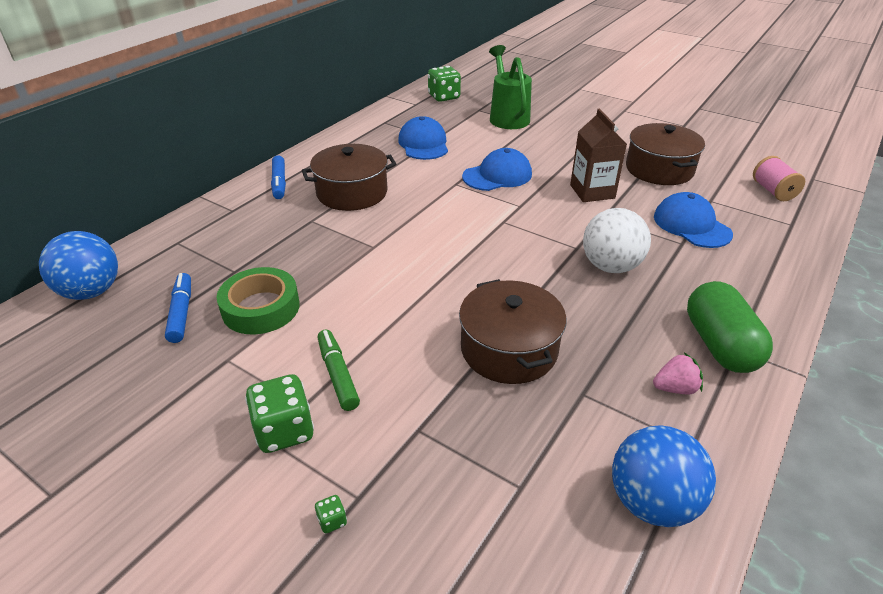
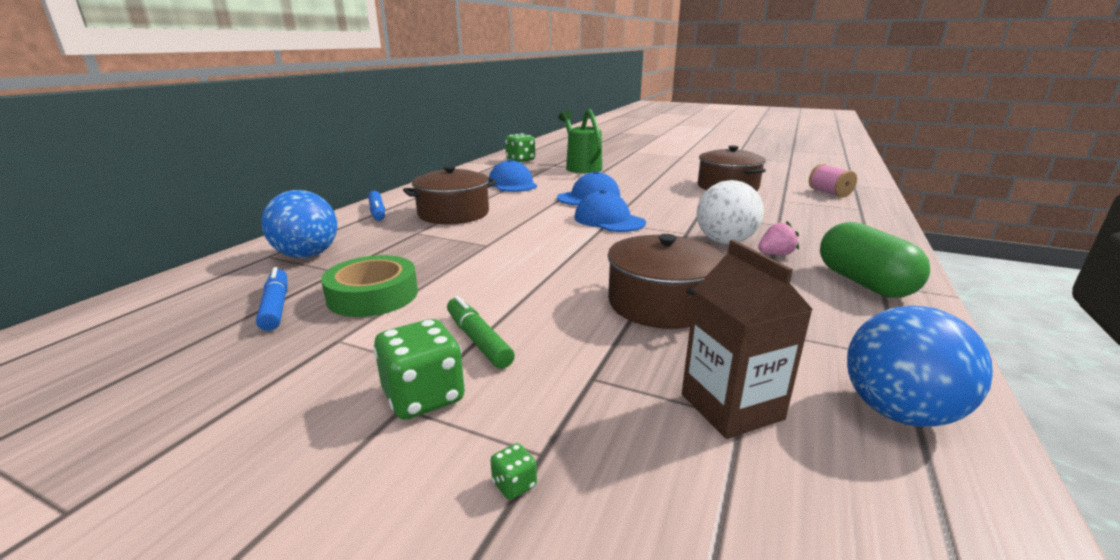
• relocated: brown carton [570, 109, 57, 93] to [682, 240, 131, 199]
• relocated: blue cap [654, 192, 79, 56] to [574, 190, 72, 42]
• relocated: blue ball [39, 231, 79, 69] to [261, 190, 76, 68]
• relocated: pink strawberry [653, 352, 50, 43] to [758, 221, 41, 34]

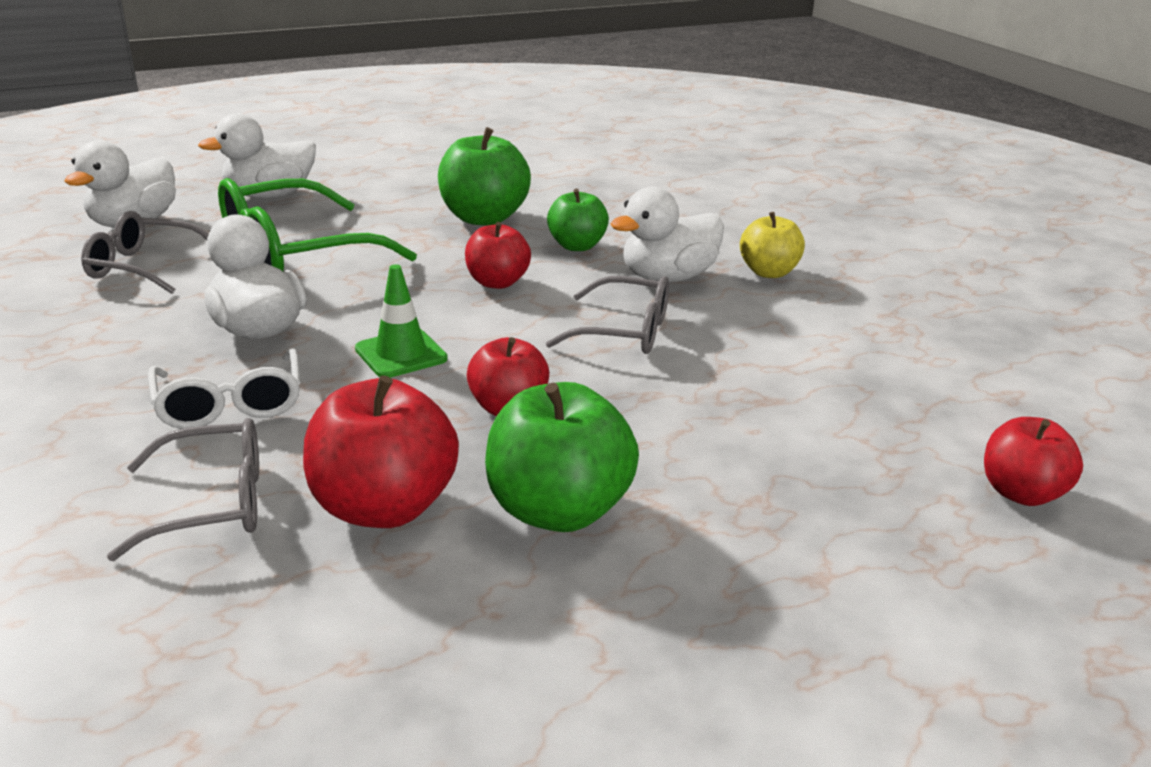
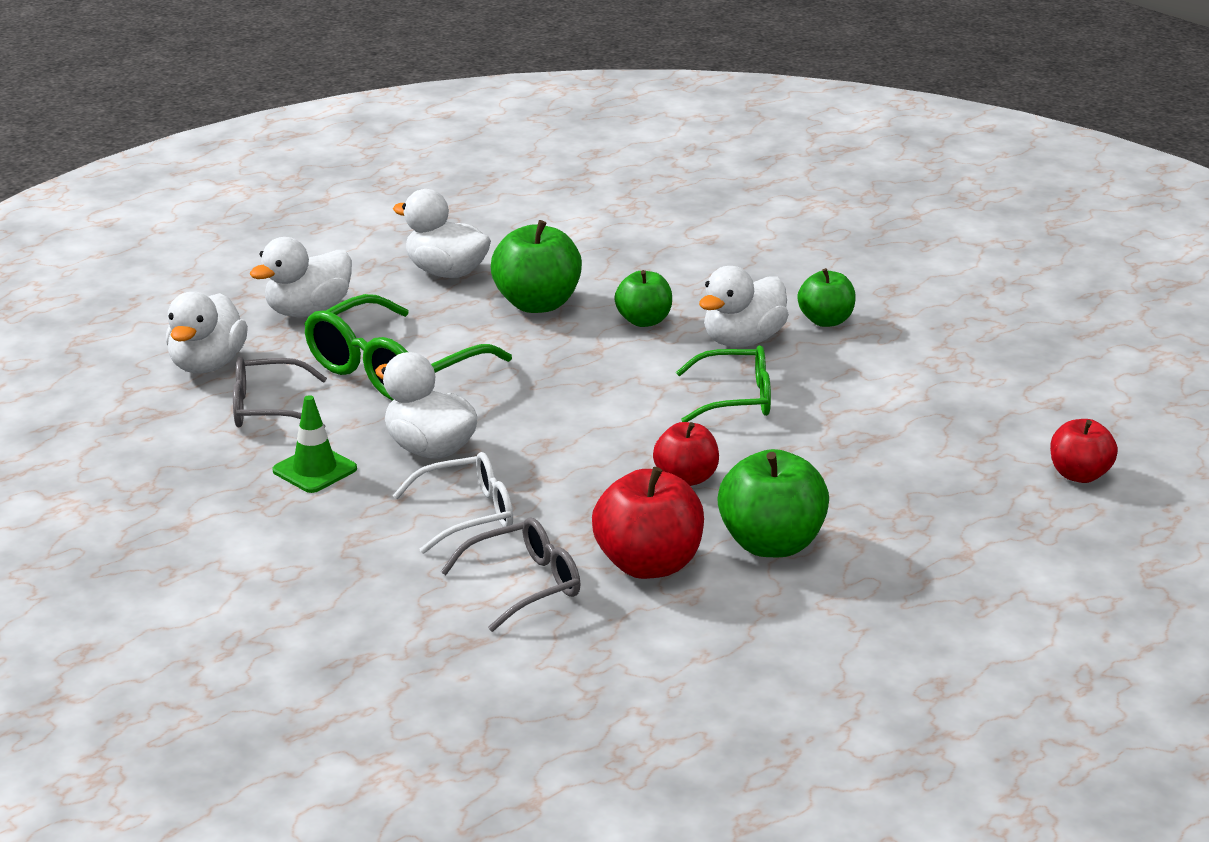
• colour: yellow apple [740, 212, 65, 66] to green apple [797, 268, 59, 59]
• missing: red apple [465, 222, 66, 67]
• relocated: green traffic cone [355, 264, 93, 114] to [272, 395, 85, 98]
• colour: grey glasses [546, 276, 123, 78] to green glasses [676, 345, 95, 77]
• spun: white glasses [148, 348, 152, 81] = [393, 452, 120, 102] 75 degrees counterclockwise
• appeared: white duck [393, 189, 98, 89]

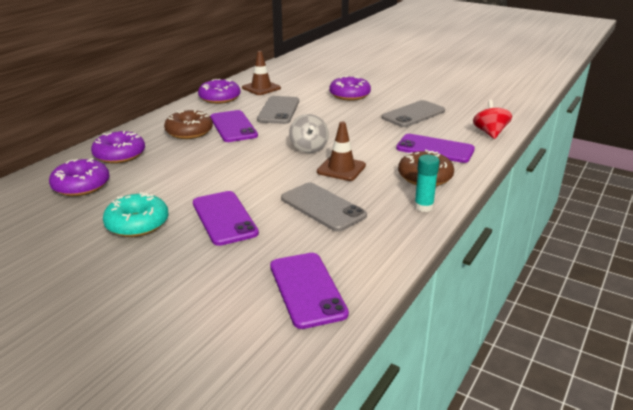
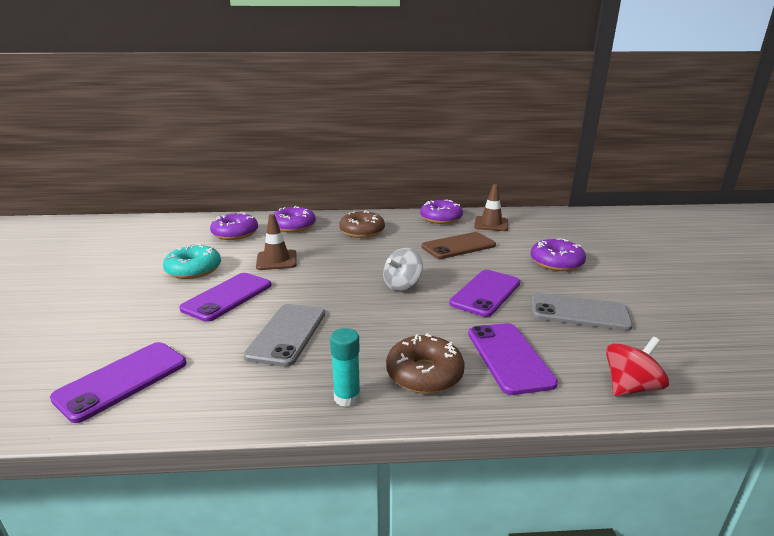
• colour: grey phone [257, 96, 42, 28] to brown phone [421, 232, 75, 27]
• relocated: purple phone [210, 110, 48, 32] to [449, 270, 71, 47]
• relocated: brown traffic cone [317, 122, 49, 59] to [256, 214, 41, 56]

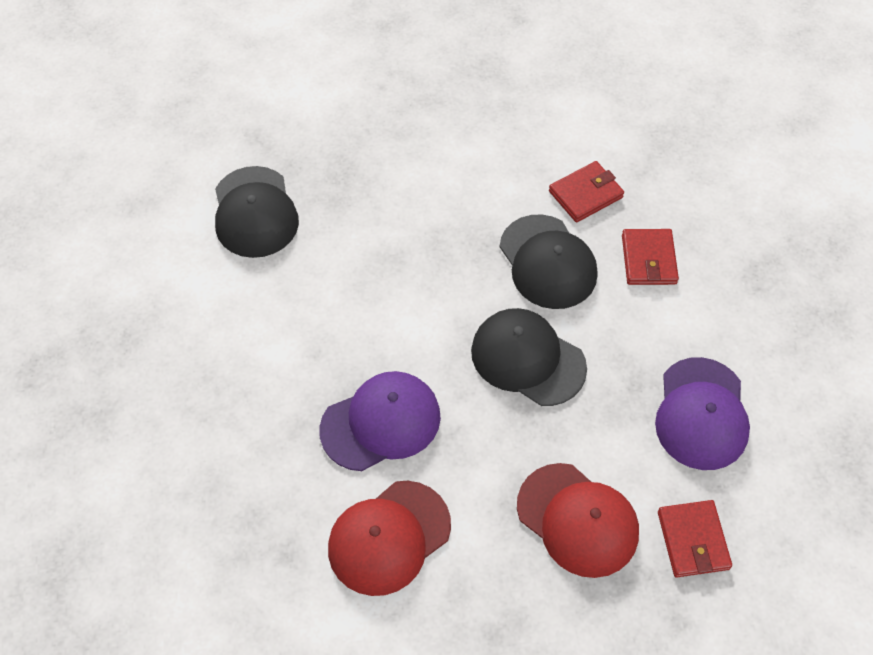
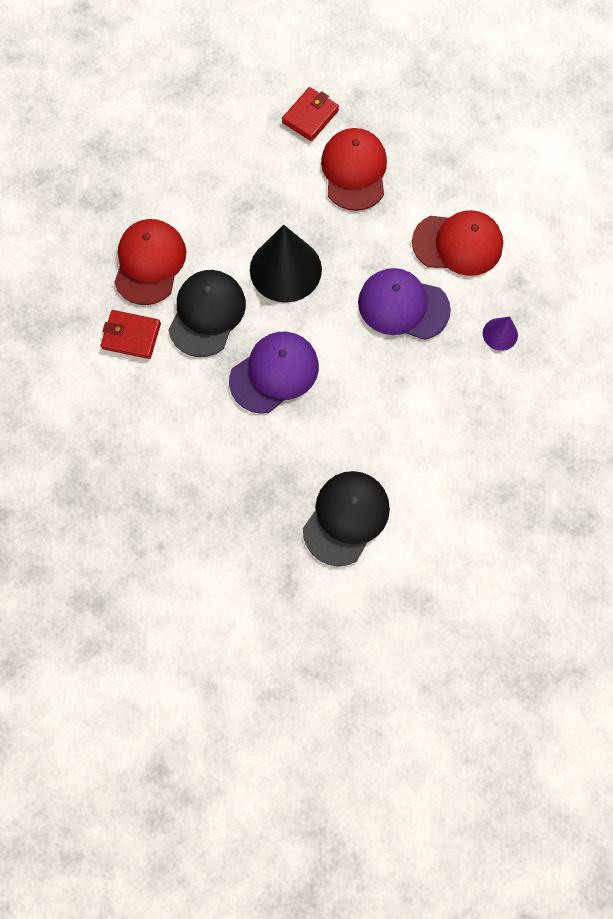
• exchanged: red wallet [622, 229, 57, 56] to red cap [114, 219, 72, 86]
• exchanged: black cap [471, 308, 116, 98] to black cone [250, 225, 72, 78]
• relocated: purple cap [655, 357, 95, 113] to [229, 332, 90, 82]
• appeared: purple cone [483, 317, 35, 34]

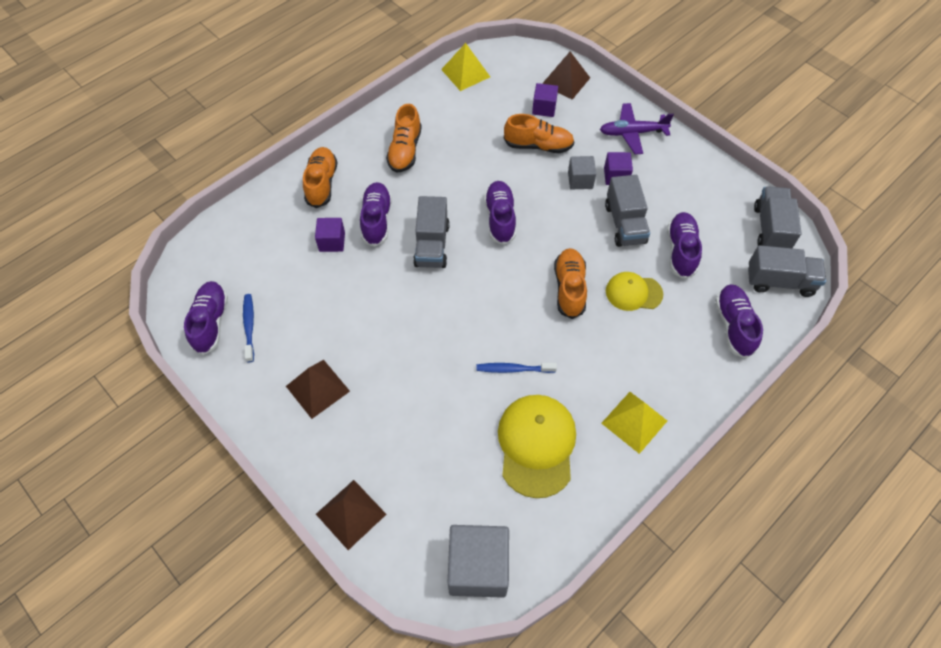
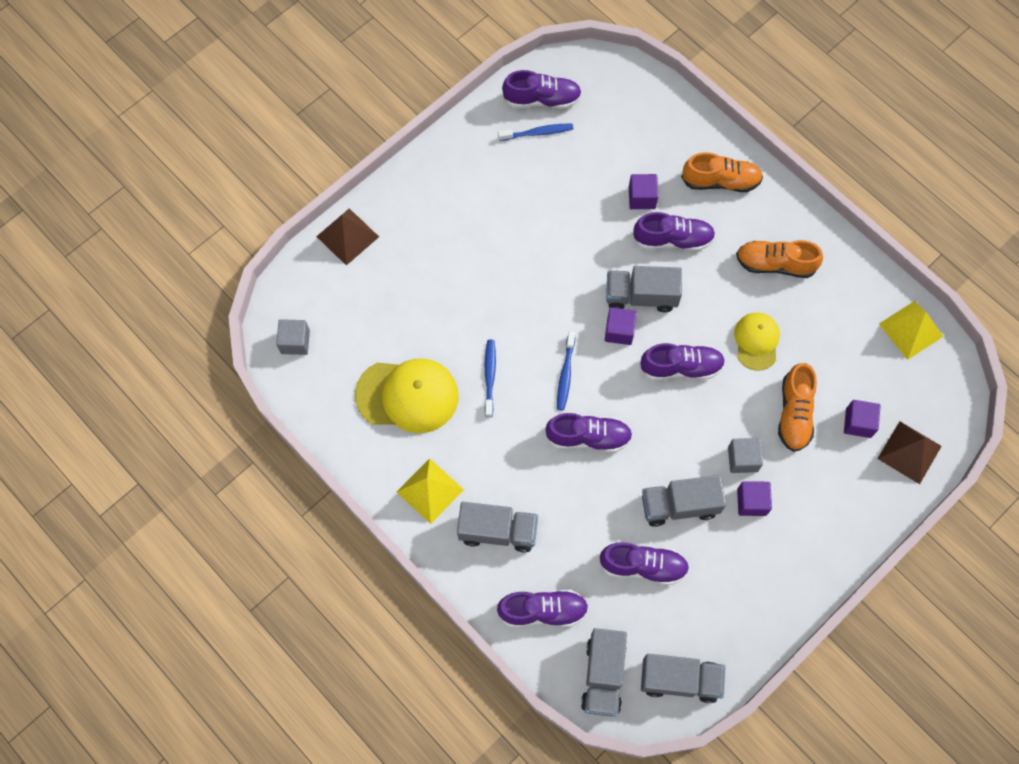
• missing: purple plane [600, 103, 74, 51]
• colour: orange shoe [554, 248, 33, 71] to purple shoe [545, 413, 88, 39]
• relocated: yellow cap [606, 272, 57, 39] to [734, 313, 46, 58]
• missing: brown pyramid [286, 360, 64, 59]
• size: grey cube [447, 525, 62, 73] = [276, 319, 34, 36] x0.54
• appeared: purple cube [605, 307, 32, 38]
• appeared: blue toothbrush [557, 331, 18, 79]
• appeared: grey truck [457, 502, 81, 50]

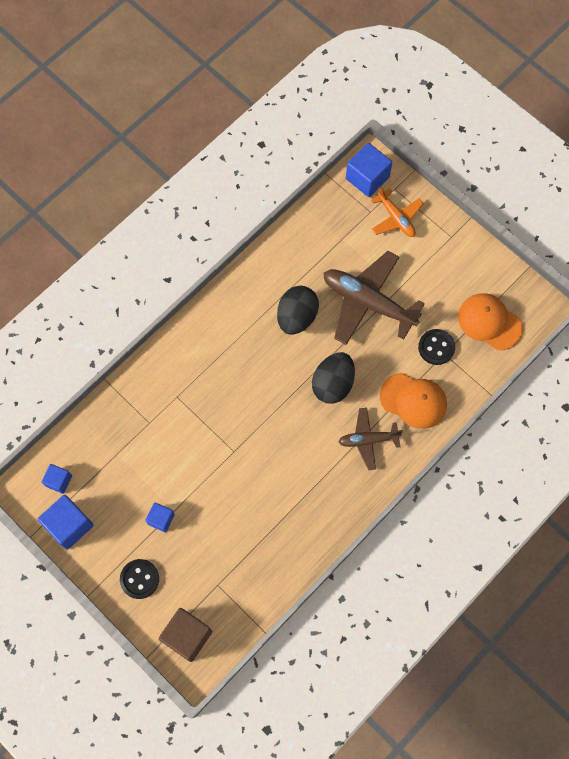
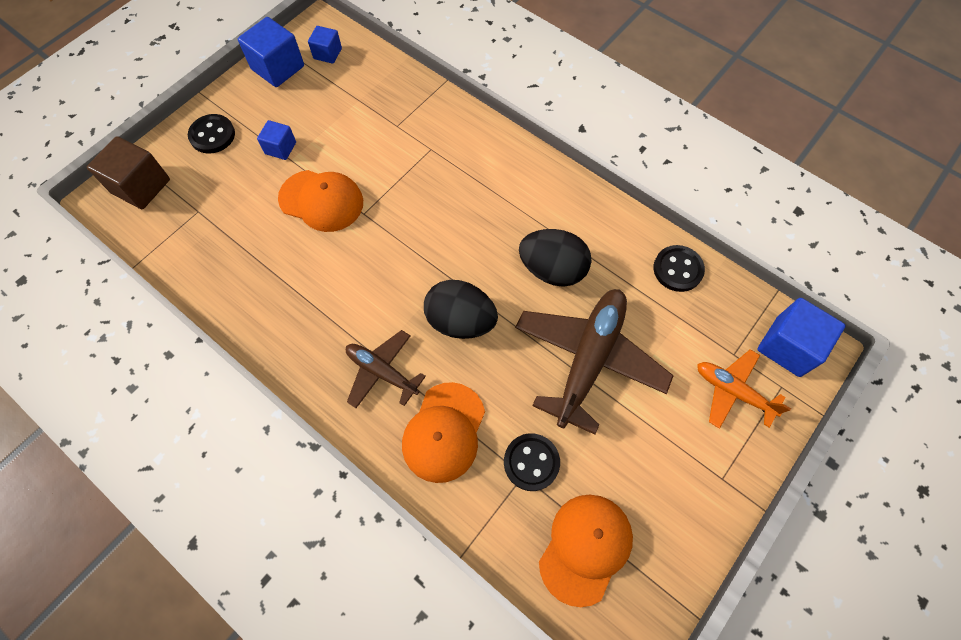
• spun: orange plane [371, 186, 53, 51] = [697, 349, 94, 80] 75 degrees clockwise
• spun: brown plane [338, 408, 65, 62] = [346, 330, 80, 78] 45 degrees counterclockwise
• appeared: orange cap [278, 170, 85, 62]
• appeared: black button [653, 245, 52, 47]

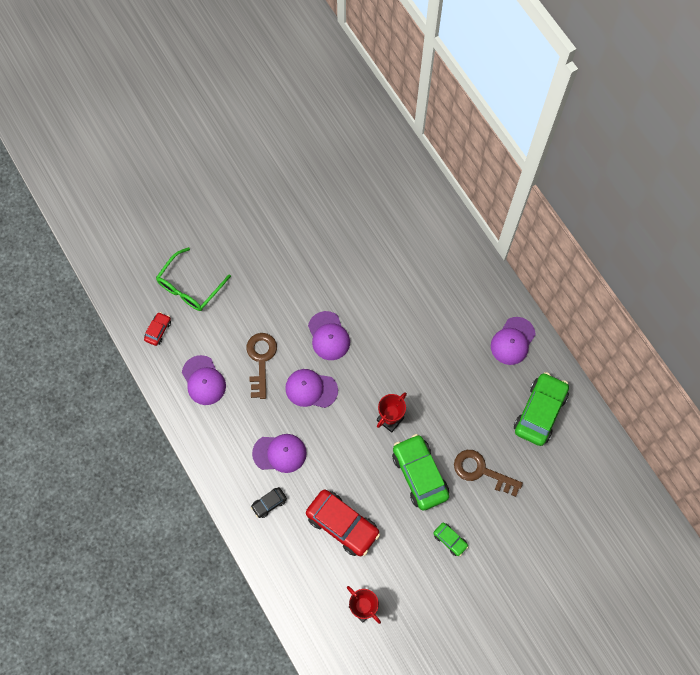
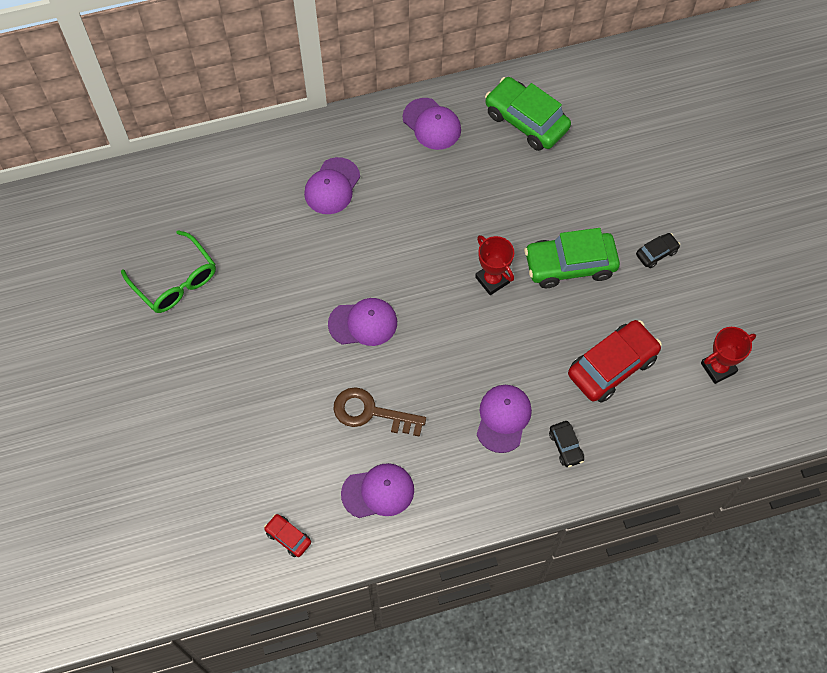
• relocated: green glasses [156, 247, 75, 64] to [121, 230, 95, 83]
• relocated: purple cap [285, 369, 53, 39] to [304, 157, 56, 57]
• missing: brown key [454, 450, 69, 47]
• colour: green car [433, 523, 35, 33] to black car [636, 233, 44, 35]

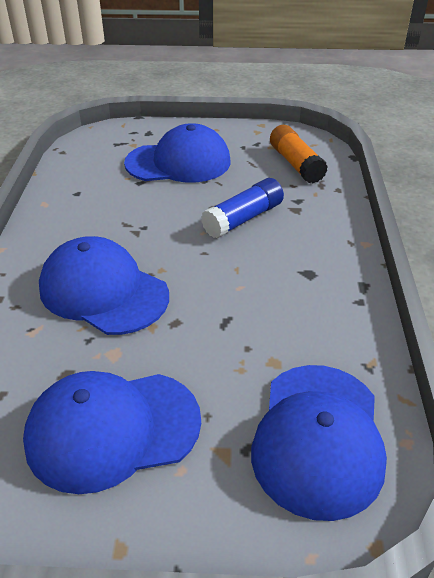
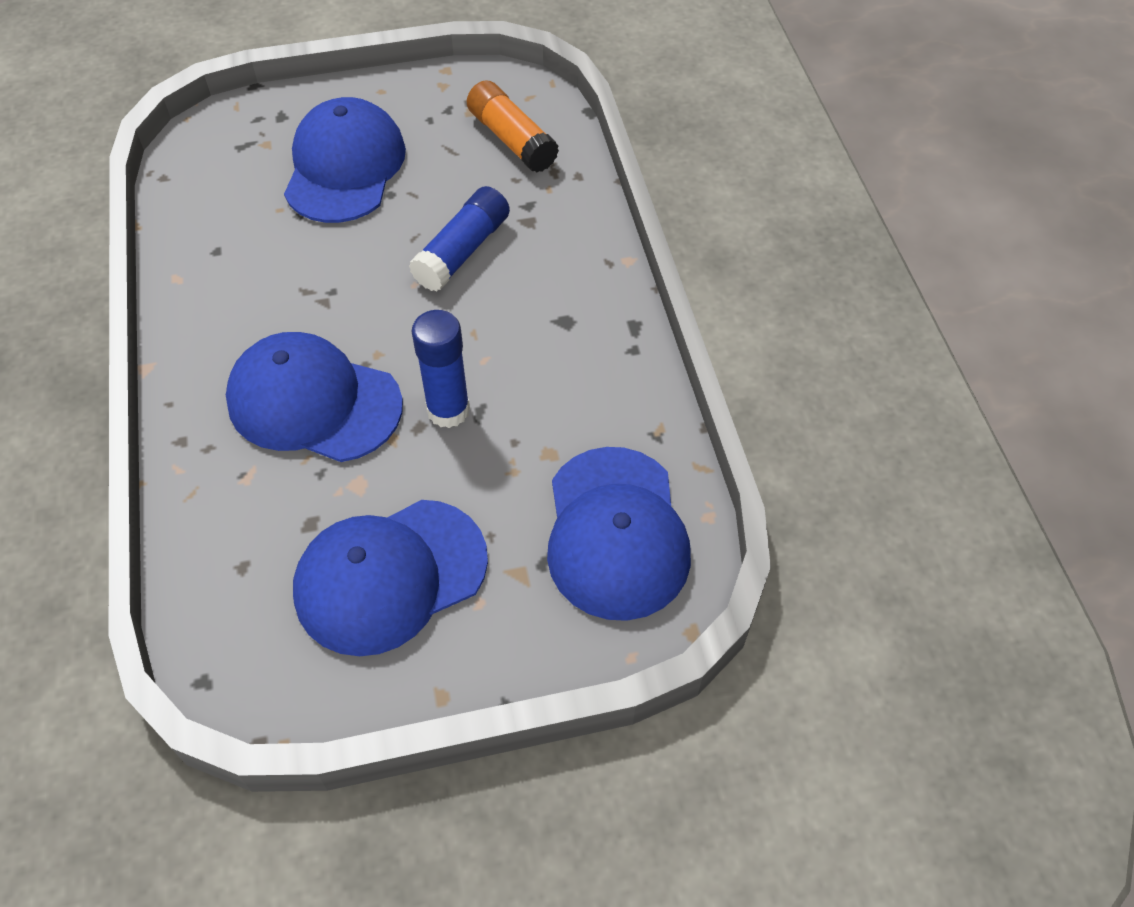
• spun: blue cap [124, 123, 107, 59] = [284, 97, 122, 126] 60 degrees counterclockwise
• appeared: blue glue stick [412, 310, 58, 118]

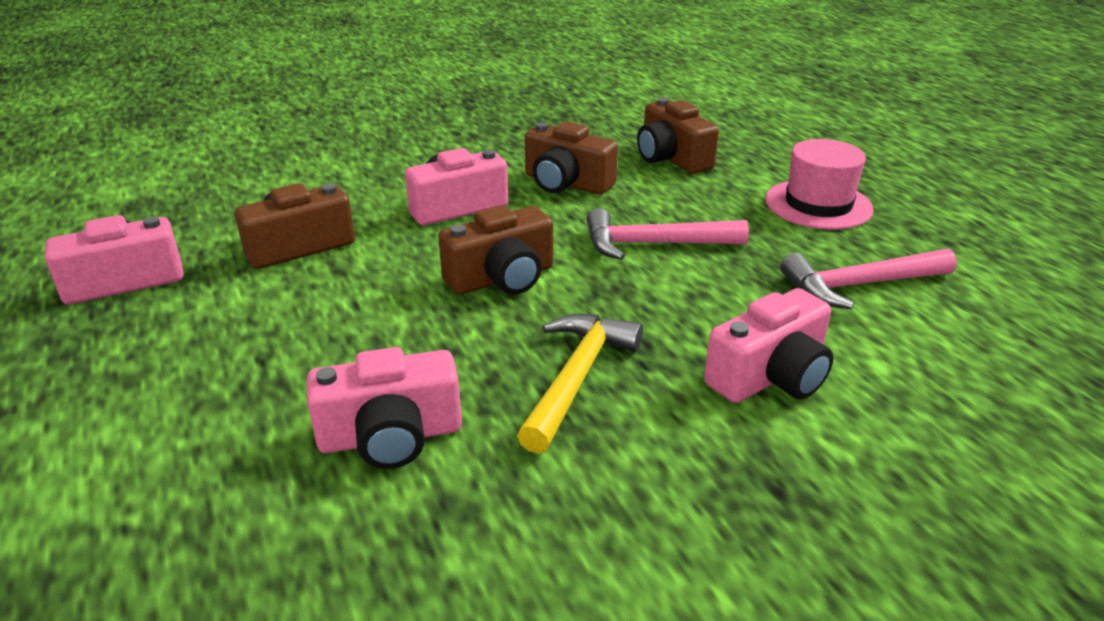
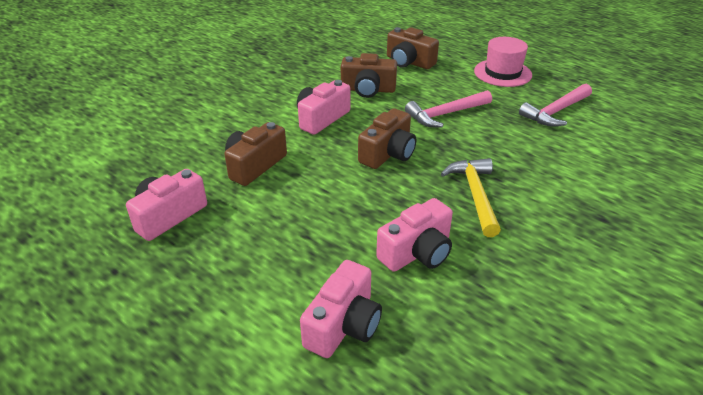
• relocated: pink camera [704, 288, 129, 115] to [300, 260, 82, 98]

